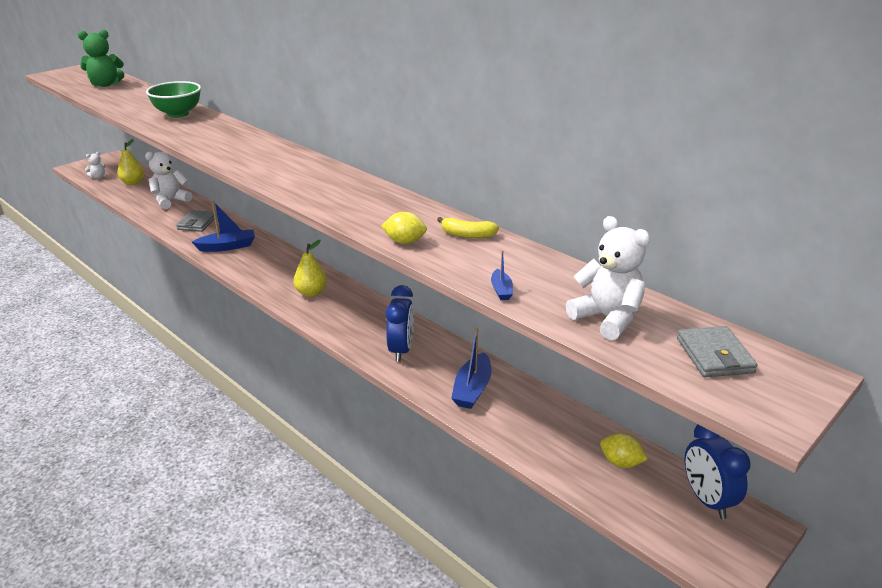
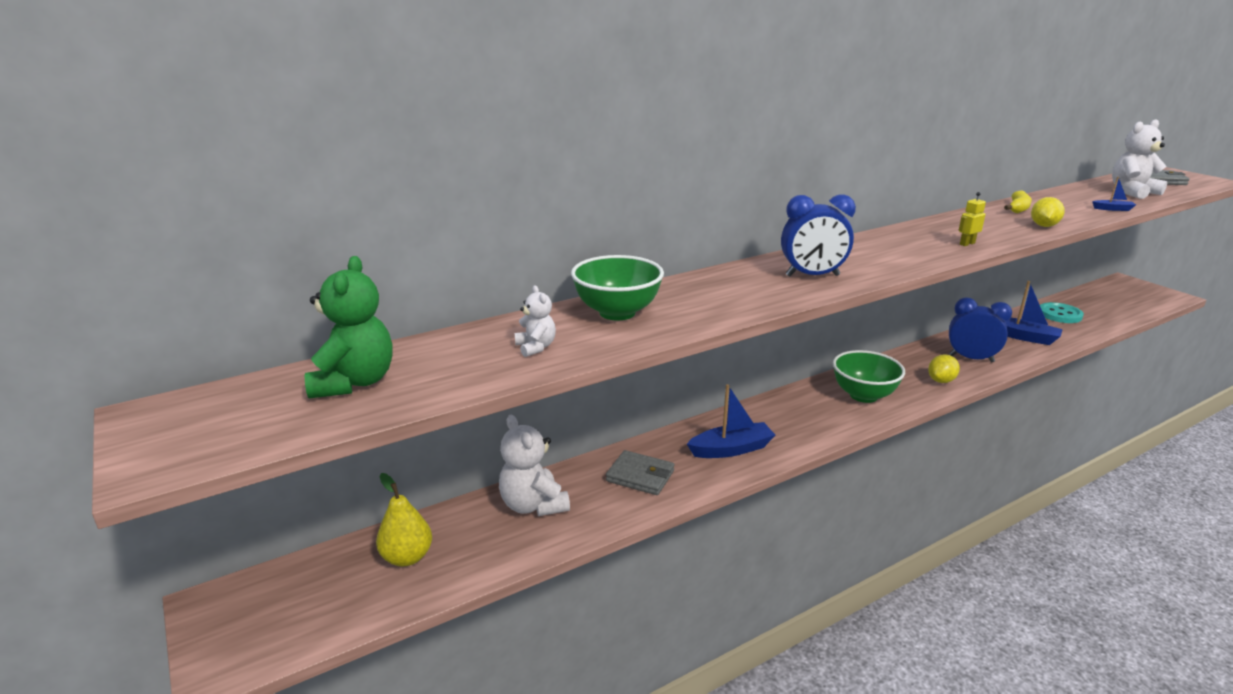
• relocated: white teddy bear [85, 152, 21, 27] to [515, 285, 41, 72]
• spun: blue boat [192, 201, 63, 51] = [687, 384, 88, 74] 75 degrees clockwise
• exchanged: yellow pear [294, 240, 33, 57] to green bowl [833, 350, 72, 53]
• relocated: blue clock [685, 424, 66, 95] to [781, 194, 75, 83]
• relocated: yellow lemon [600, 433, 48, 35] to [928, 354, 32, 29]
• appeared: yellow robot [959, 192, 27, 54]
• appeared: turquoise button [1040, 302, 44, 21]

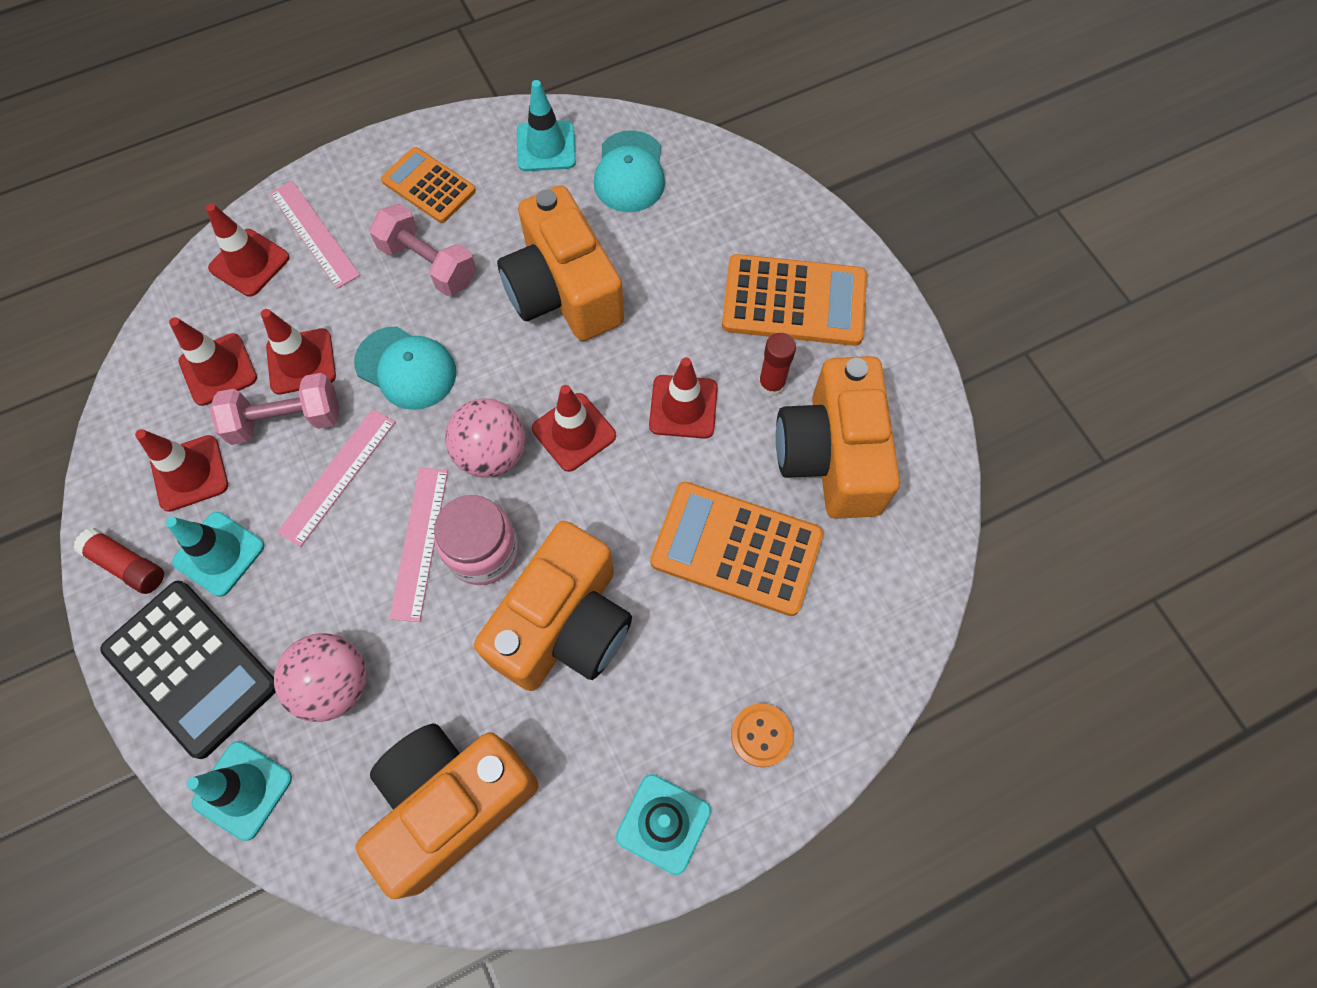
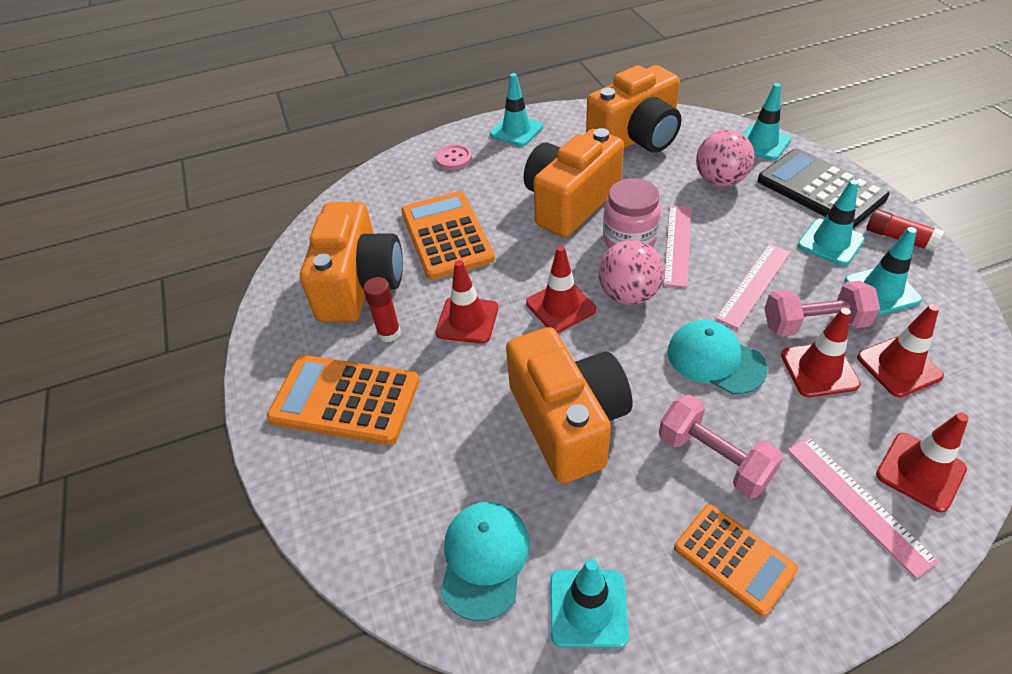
• colour: red traffic cone [135, 429, 93, 83] to turquoise traffic cone [845, 227, 77, 88]
• spun: orange calculator [650, 482, 174, 134] = [401, 191, 94, 89] 135 degrees counterclockwise
• colour: orange button [731, 703, 62, 64] to pink button [436, 144, 36, 26]

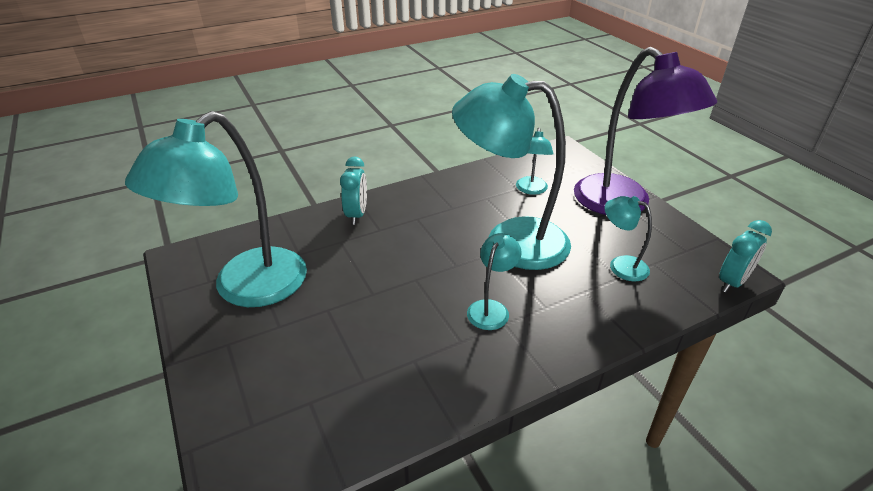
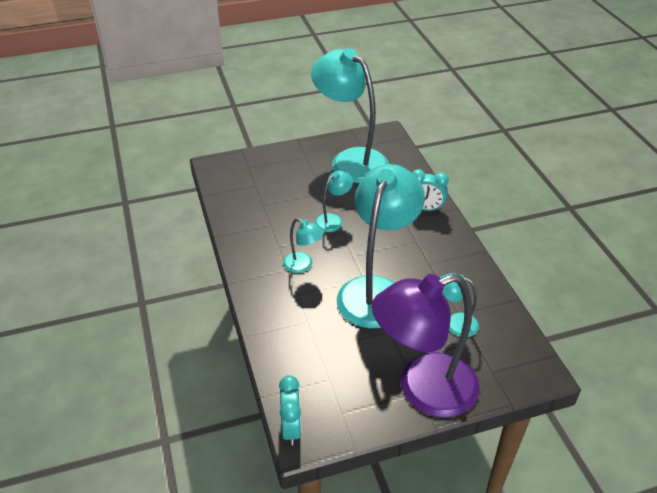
• relocated: turquoise lamp [605, 196, 47, 85] to [315, 171, 38, 61]
• spun: turquoise clock [719, 220, 53, 72] = [279, 375, 23, 70] 150 degrees counterclockwise

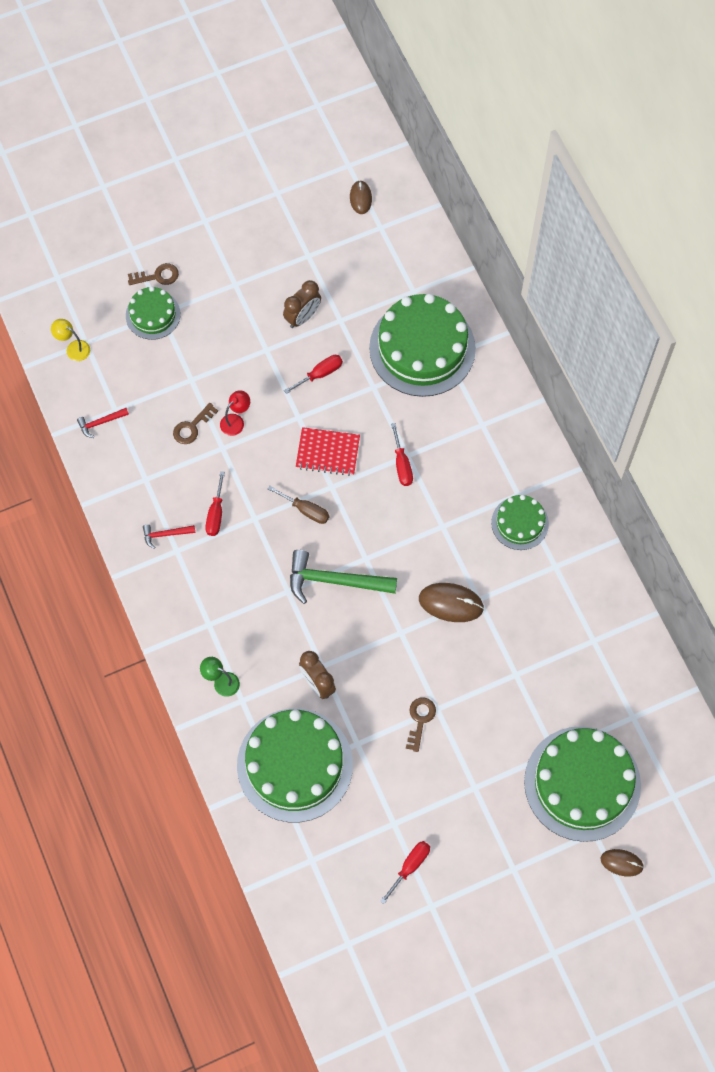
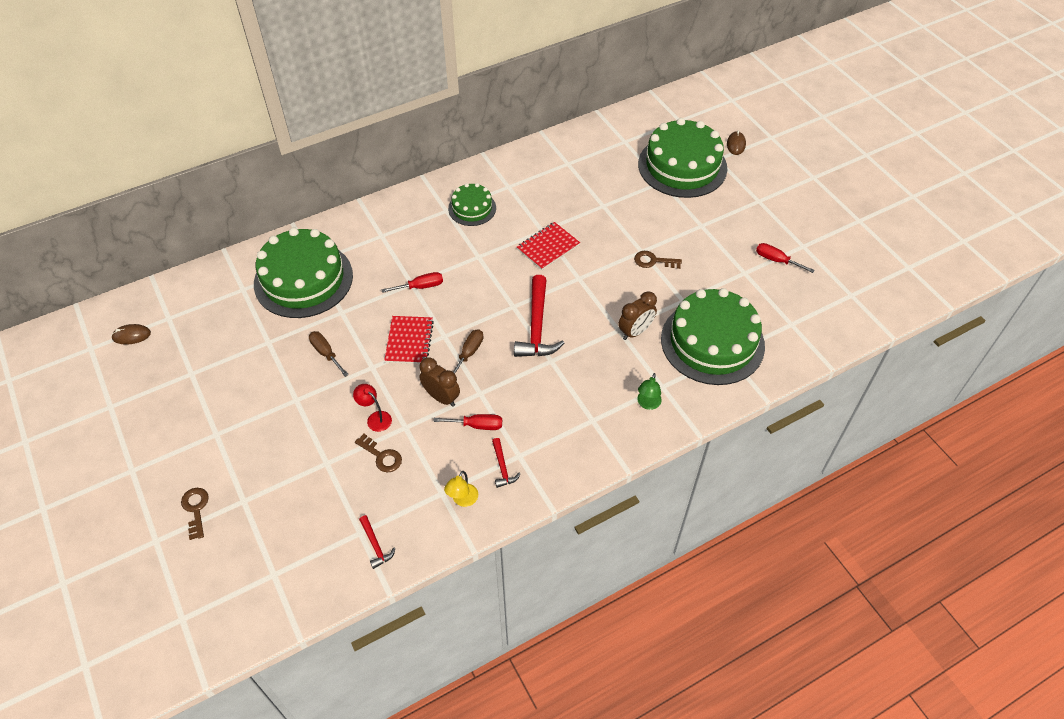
• relocated: brown clock [283, 280, 38, 48] to [419, 357, 41, 50]
• missing: green cake [126, 286, 55, 54]
• relocated: yellow lamp [51, 319, 39, 42] to [444, 471, 34, 36]
• colour: red screwdriver [284, 355, 59, 39] to brown screwdriver [309, 331, 40, 46]
• colour: green hammer [290, 550, 107, 54] to red hammer [514, 275, 51, 82]
• exchanged: brown mouse [419, 583, 65, 39] to red notebook [517, 222, 63, 48]

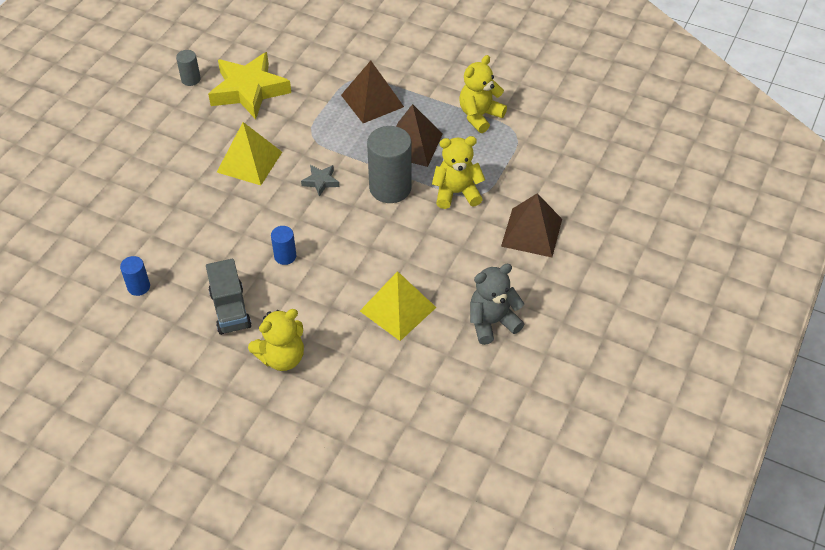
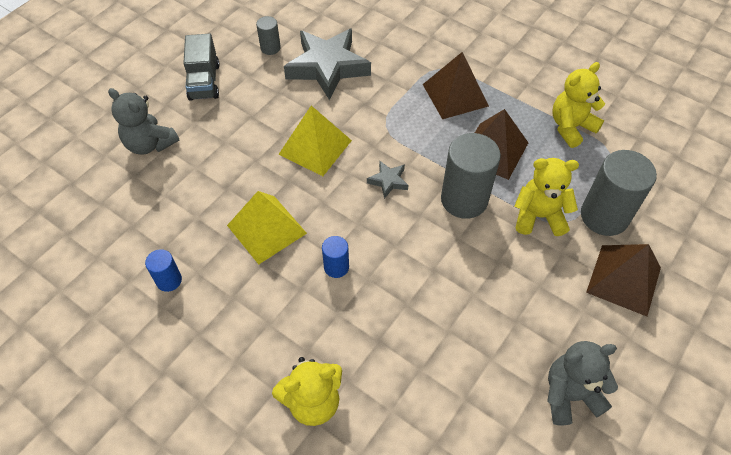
• colour: yellow star [208, 52, 83, 68] to grey star [284, 28, 87, 72]
• relocated: grey truck [206, 259, 46, 76] to [183, 34, 37, 67]
• relocated: yellow pyramid [360, 271, 77, 70] to [227, 191, 80, 73]
• appeared: grey teddy bear [108, 88, 71, 67]
• appeared: grey cylinder [581, 150, 76, 86]

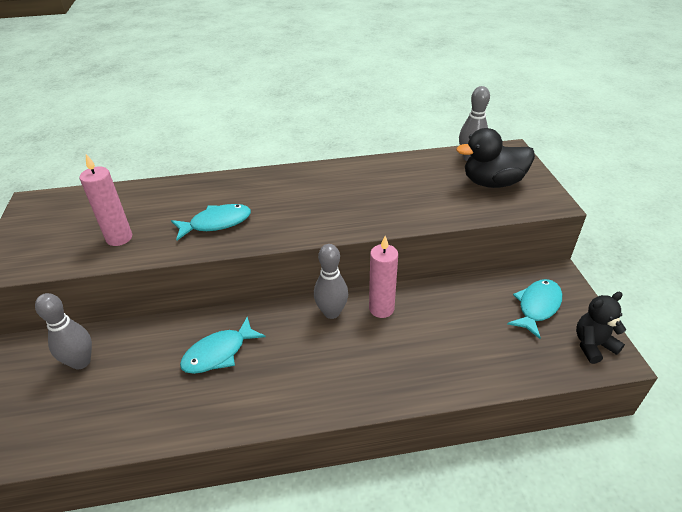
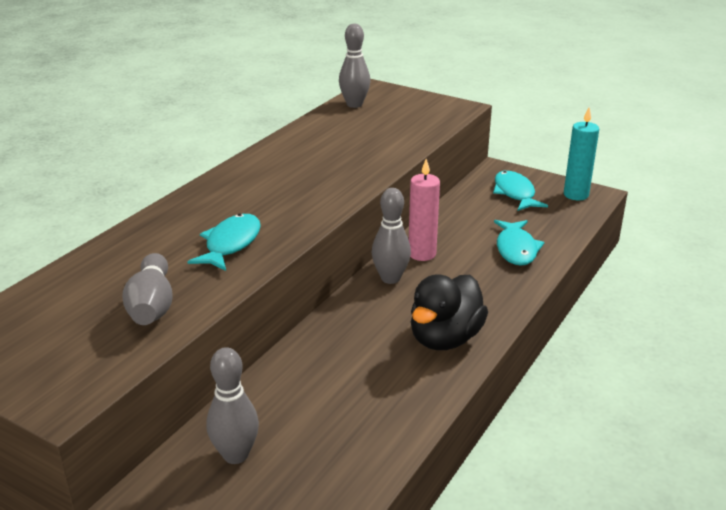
• relocated: black duck [456, 128, 79, 60] to [411, 274, 77, 76]
• exchanged: pink candle [79, 154, 53, 92] to grey bowling pin [122, 253, 51, 72]
• exchanged: black teddy bear [576, 292, 50, 72] to turquoise candle [564, 108, 35, 92]
• relocated: turquoise fish [180, 316, 86, 58] to [494, 220, 51, 46]

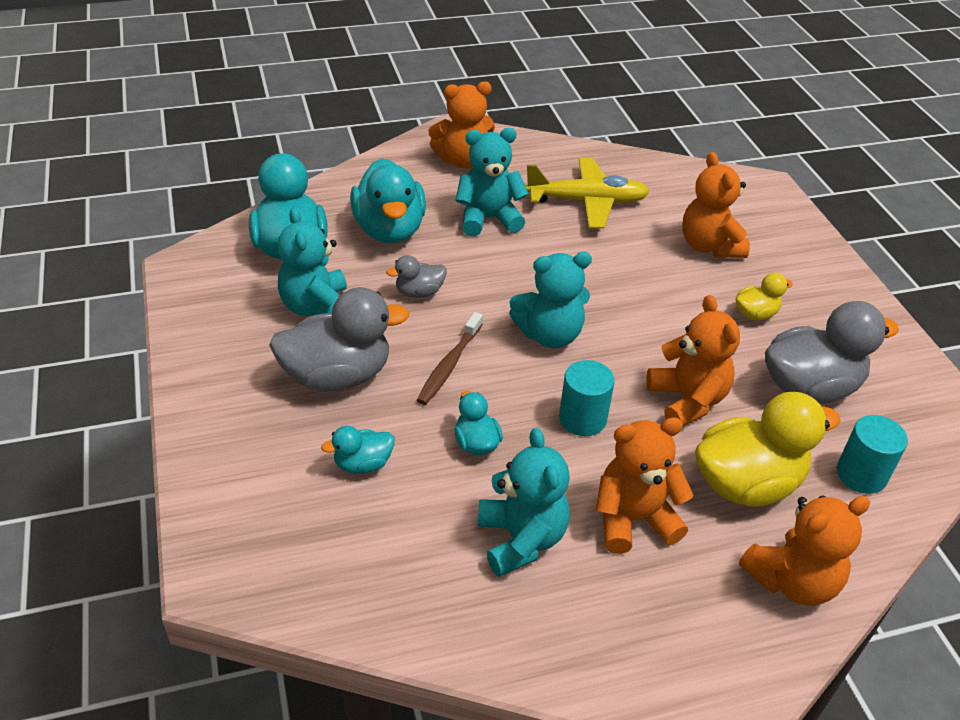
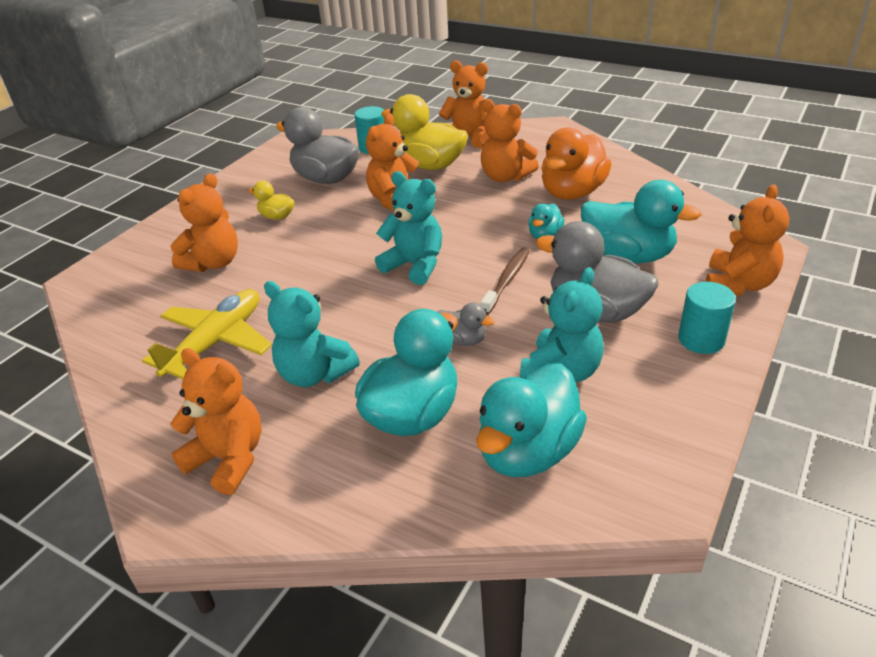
• spun: yellow plane [525, 158, 125, 71] = [142, 289, 130, 90] 75 degrees clockwise
• spun: brown toothbrush [417, 312, 66, 93] = [481, 247, 49, 68] 45 degrees counterclockwise
• relocated: turquoise cylinder [559, 360, 56, 76] to [678, 282, 58, 72]
• size: turquoise duck [321, 426, 74, 48] = [581, 180, 121, 83] x2.02
• exchanged: turquoise teddy bear [478, 428, 92, 149] to orange duck [542, 127, 69, 73]
• appeared: orange teddy bear [706, 185, 83, 110]

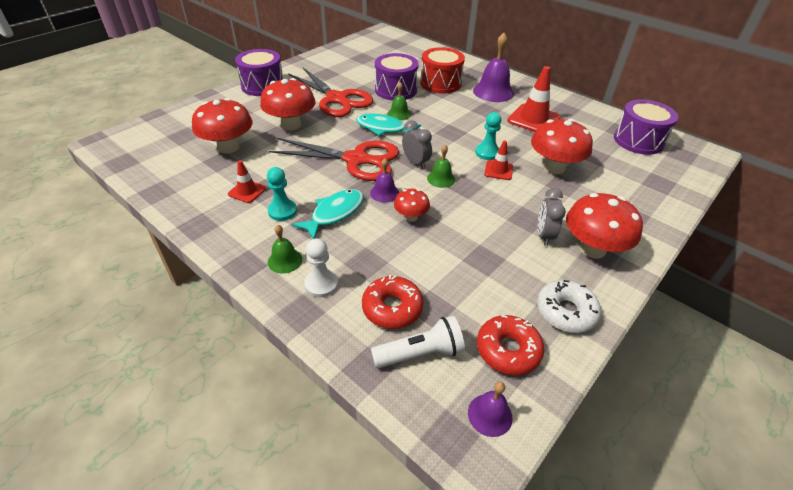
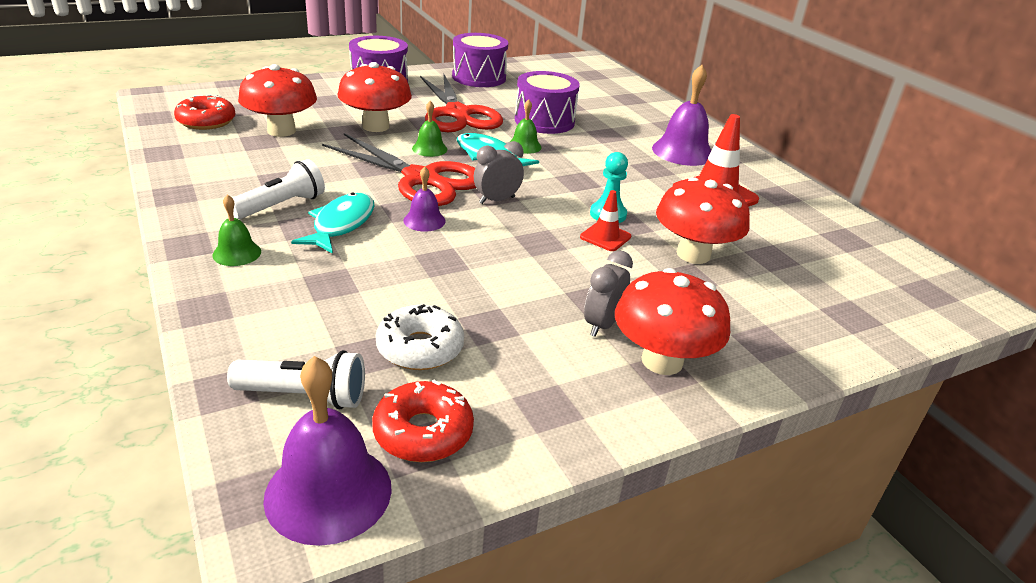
• missing: red drum [420, 47, 45, 47]
• relocated: purple drum [614, 99, 64, 56] to [452, 33, 56, 54]
• spun: grey clock [402, 120, 30, 49] = [474, 141, 50, 63] 105 degrees counterclockwise
• relocated: green bell [427, 145, 28, 43] to [412, 101, 35, 56]
• missing: red traffic cone [228, 160, 38, 43]
• exchanged: turquoise pawn [267, 167, 30, 54] to white flashlight [233, 159, 92, 60]
• spun: turquoise fish [292, 189, 72, 50] = [291, 192, 84, 62] 45 degrees counterclockwise
• missing: red mushroom [394, 189, 36, 33]
• missing: white pawn [304, 238, 34, 60]
• relocated: red donut [362, 275, 62, 54] to [174, 94, 61, 36]
• relocated: white donut [537, 280, 64, 53] to [375, 304, 89, 66]
• size: purple bell [468, 382, 45, 55] = [263, 356, 129, 190] x1.85

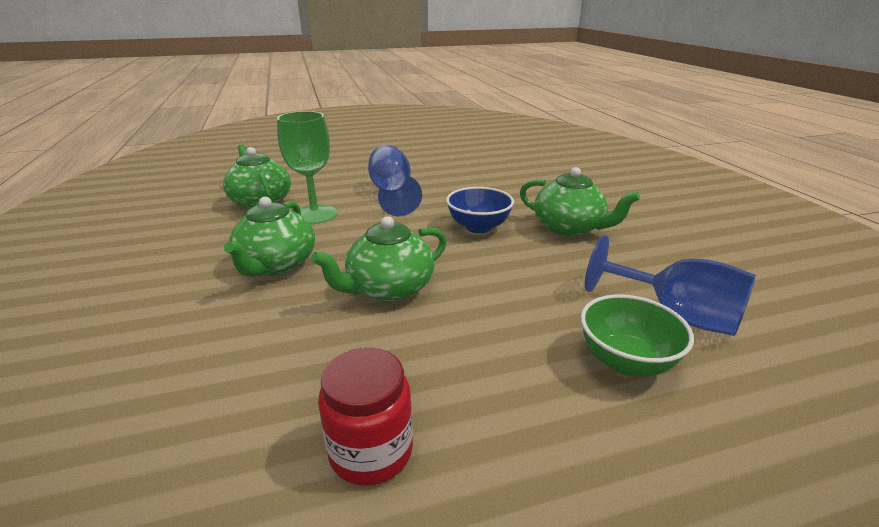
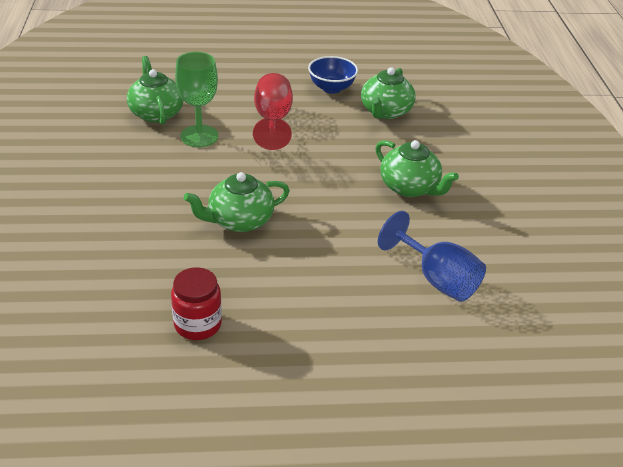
• colour: blue goblet [368, 145, 54, 71] to red goblet [253, 73, 40, 77]
• relocated: blue bowl [446, 187, 68, 46] to [308, 56, 50, 38]
• relocated: green teapot [224, 197, 91, 79] to [361, 67, 55, 52]
• missing: green bowl [581, 294, 113, 82]

